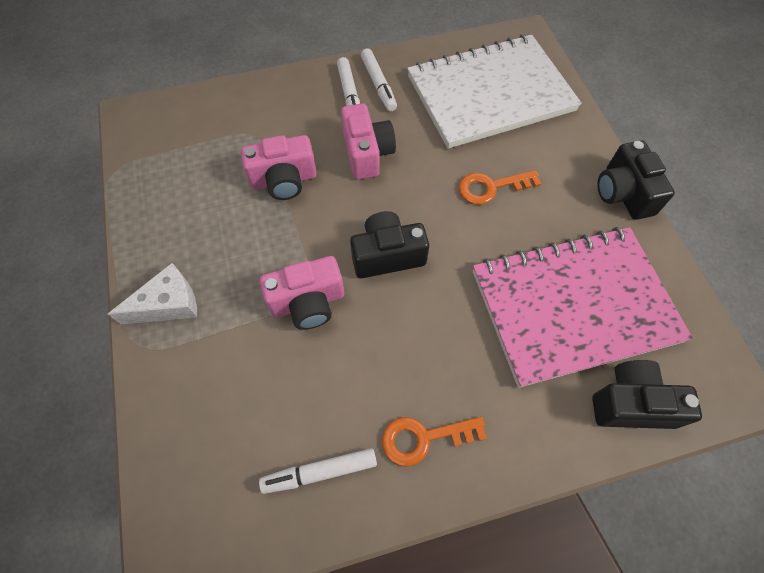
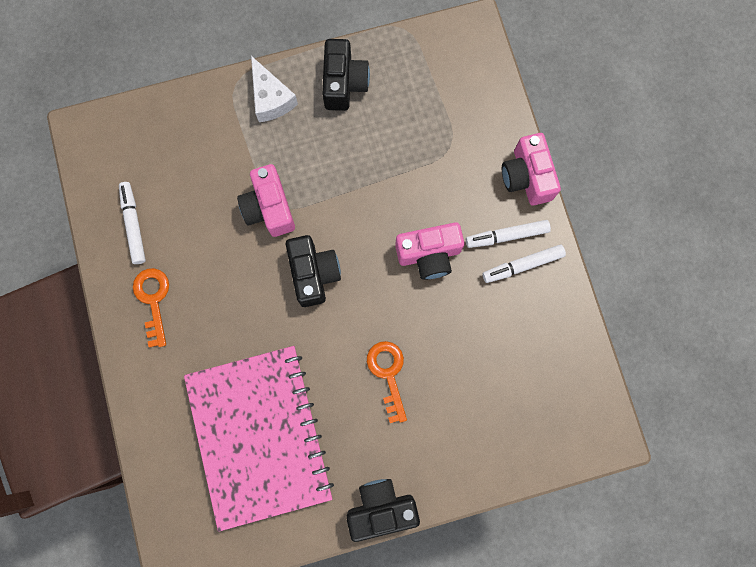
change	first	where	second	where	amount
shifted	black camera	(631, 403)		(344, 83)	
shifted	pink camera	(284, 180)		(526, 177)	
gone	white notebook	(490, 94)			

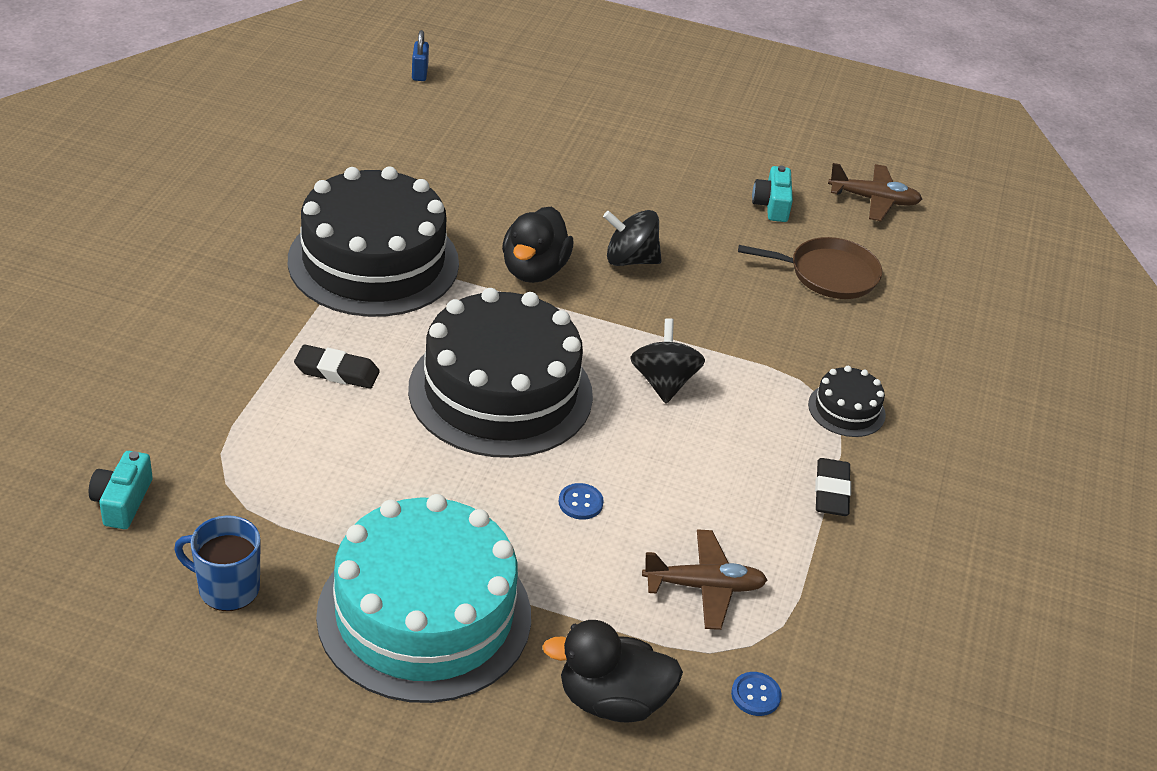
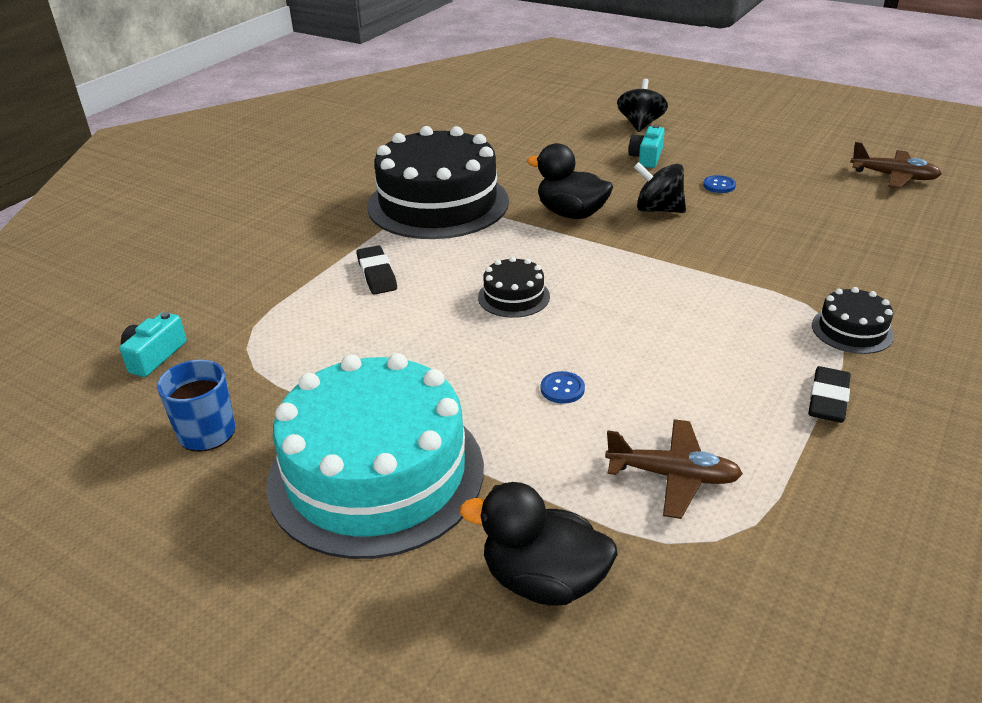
change	first	where	second	where	amount
rotated	black eraser	(337, 372)		(377, 274)	45 degrees clockwise
scaled	black cake	(500, 392)		(513, 296)	x0.43
rotated	black duck	(534, 270)		(571, 214)	90 degrees clockwise
shifted	black spinning top	(663, 382)		(640, 124)	
shifted	turquoise camera	(772, 205)		(646, 157)	
shifted	blue button	(755, 695)		(719, 185)	
gone	blue padlock	(420, 73)			
gone	brown pan	(828, 274)			

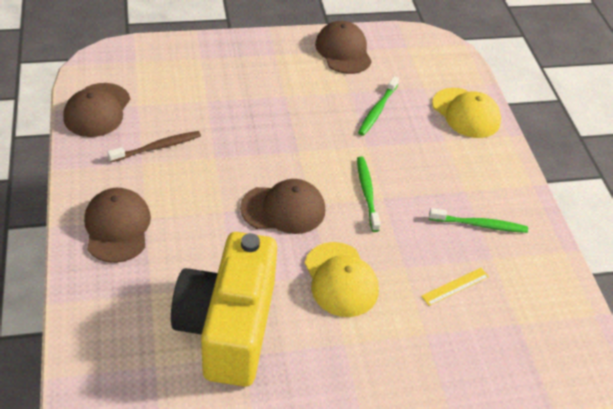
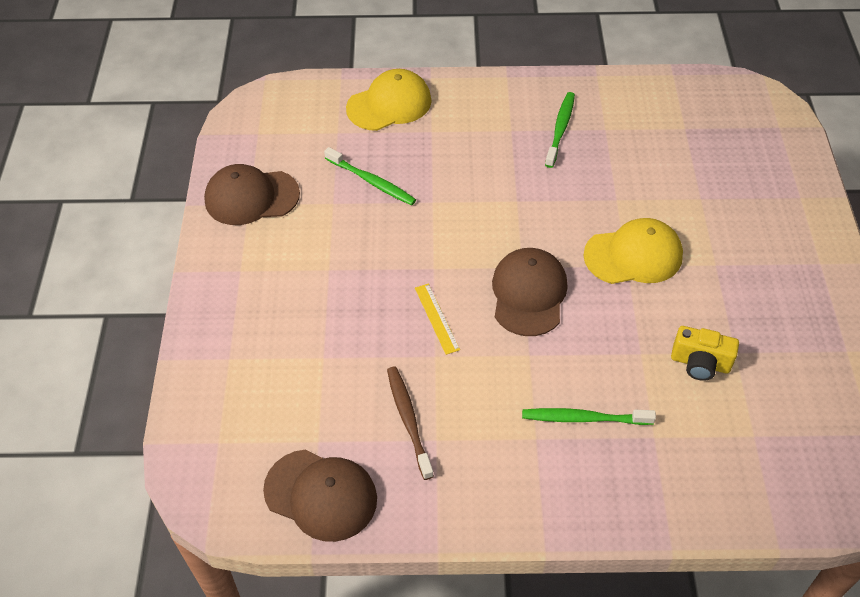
change	first	where	second	where	amount
shifted	yellow ruler	(455, 286)		(437, 318)	
shifted	green toothbrush	(367, 192)		(583, 418)	
scaled	yellow camera	(228, 327)		(700, 363)	x0.41
gone	brown cap	(117, 227)			

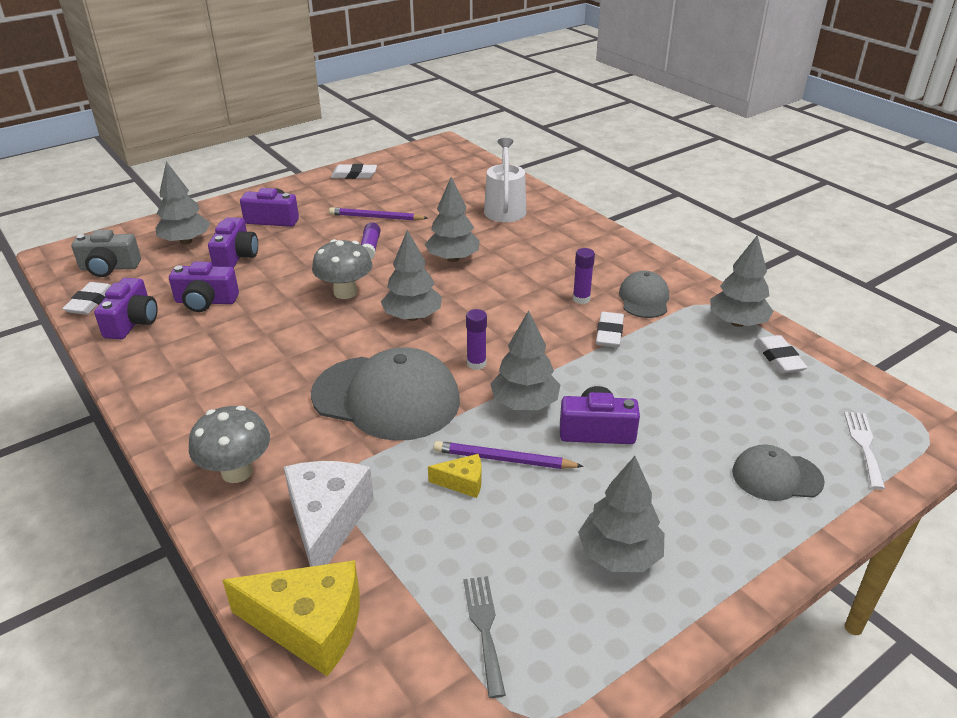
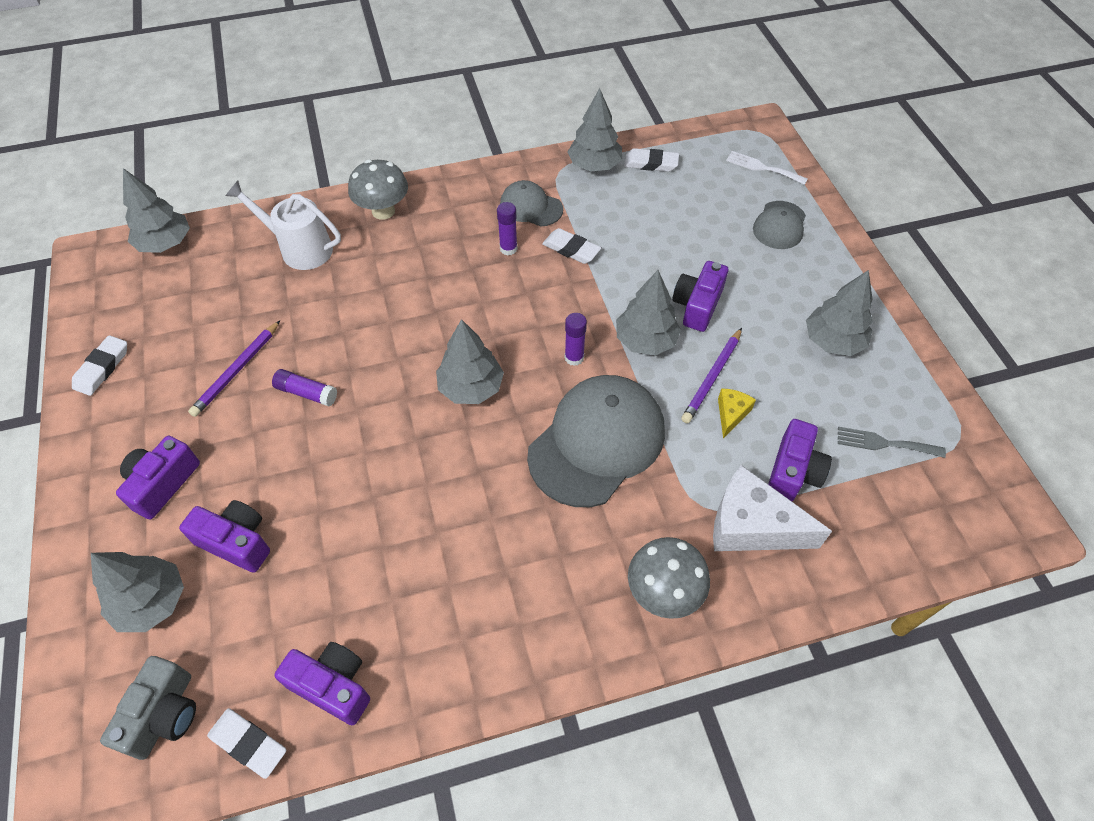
change	first	where	second	where	amount
shifted	grey tree	(453, 258)		(165, 244)	
shifted	grey mushroom	(345, 292)		(383, 211)	
shifted	purple camera	(206, 301)		(793, 471)	
gone	yellow cheese	(309, 626)			

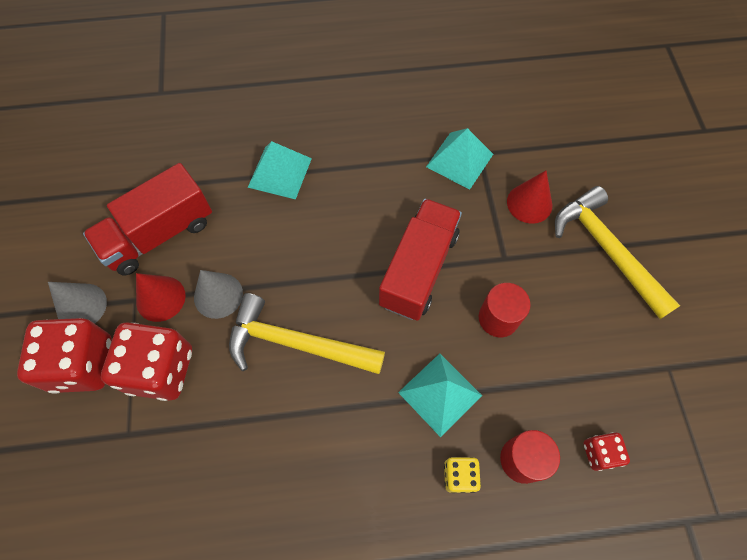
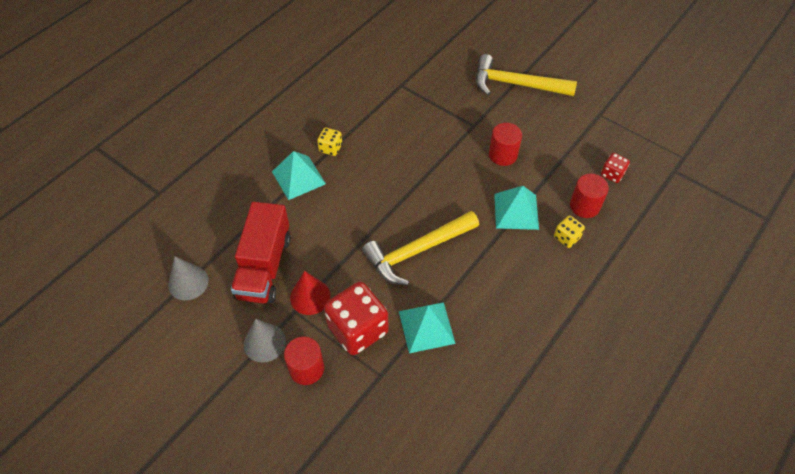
change	first	where	second	where	amount
shifted	grey cone	(218, 295)		(188, 282)	
swapped	red dice	(83, 364)	red cylinder	(306, 368)	
new			yellow dice	(330, 148)	
shifted	turquoise pyramid	(459, 160)		(426, 327)	
gone	red truck	(418, 269)			
gone	red cone	(529, 203)			

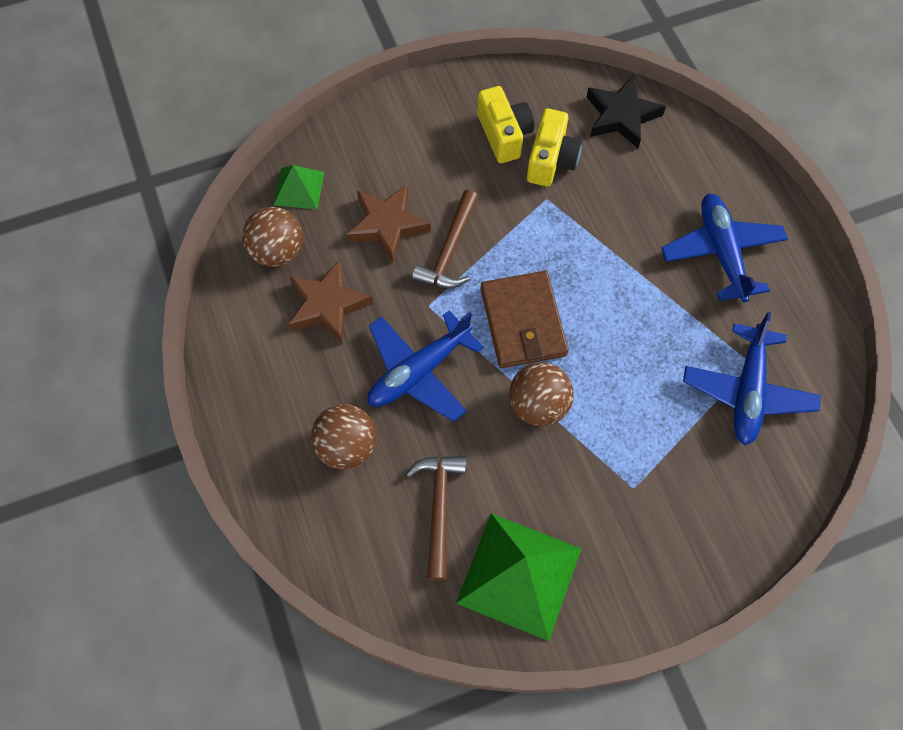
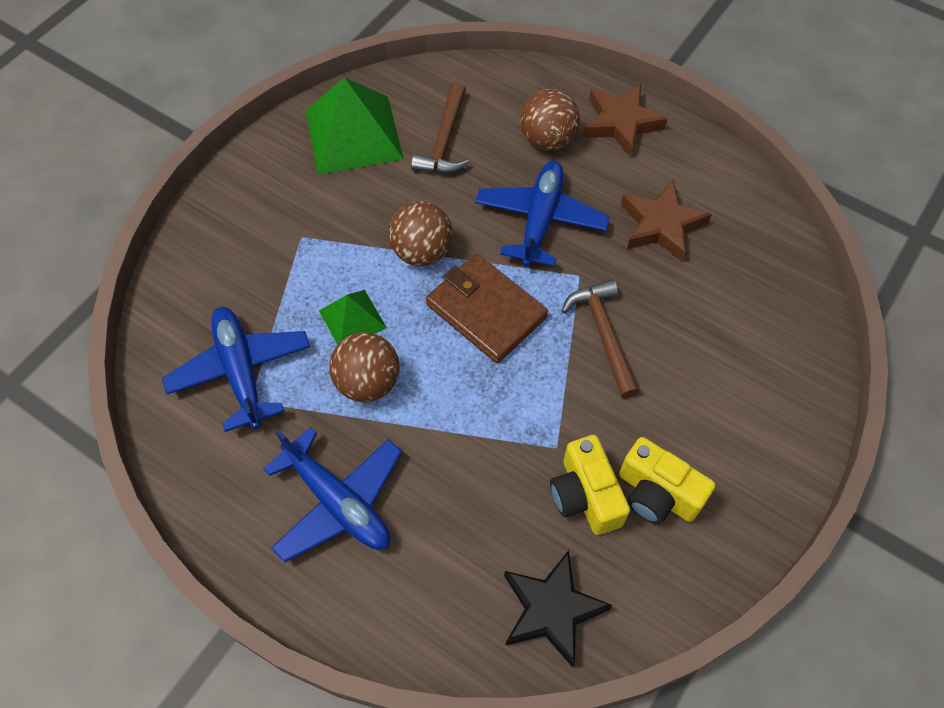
change	first	where	second	where	amount
shifted	green pyramid	(299, 188)		(352, 319)	
shifted	brown ball	(277, 251)		(367, 382)	
rotated	brown hammer	(438, 508)		(445, 141)	45 degrees clockwise
shifted	brown star	(387, 225)		(621, 123)	

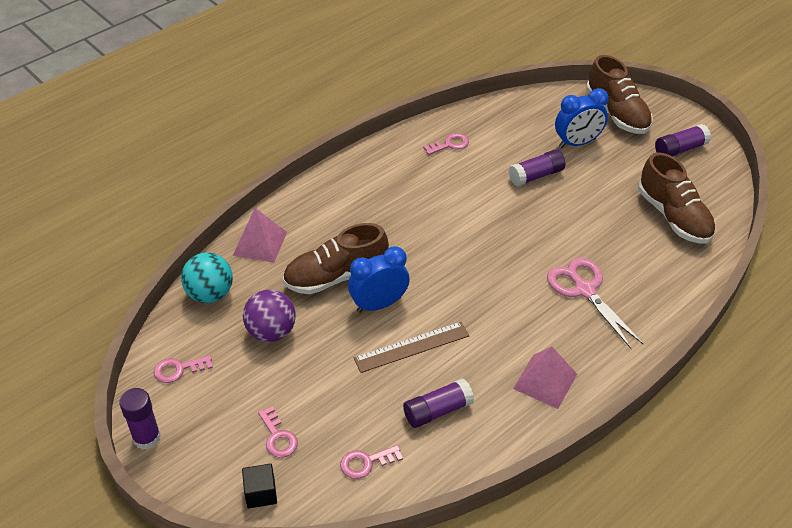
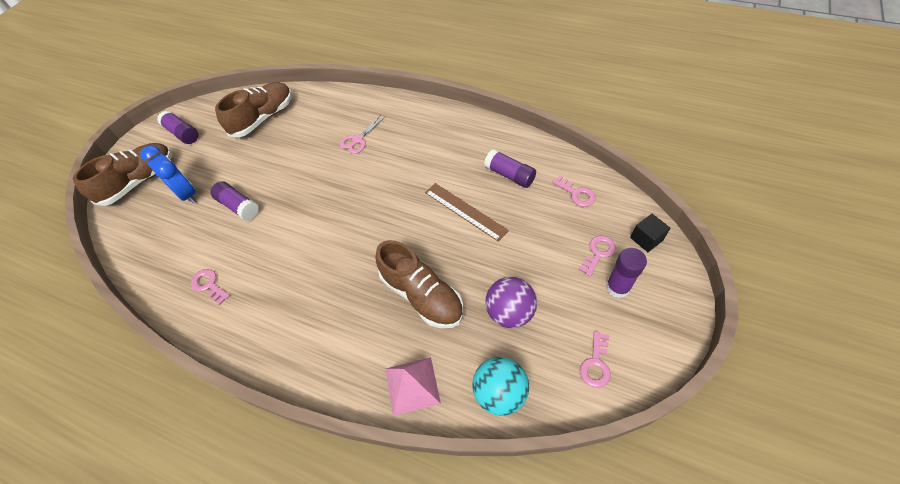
change	first	where	second	where	amount
scaled	pink scissors	(584, 290)		(358, 140)	x0.63
rotated	pink key	(178, 369)		(596, 364)	60 degrees clockwise
shifted	purple glue stick	(147, 437)		(617, 287)	
gone	blue clock	(379, 304)			
gone	pink pyramid	(545, 381)			

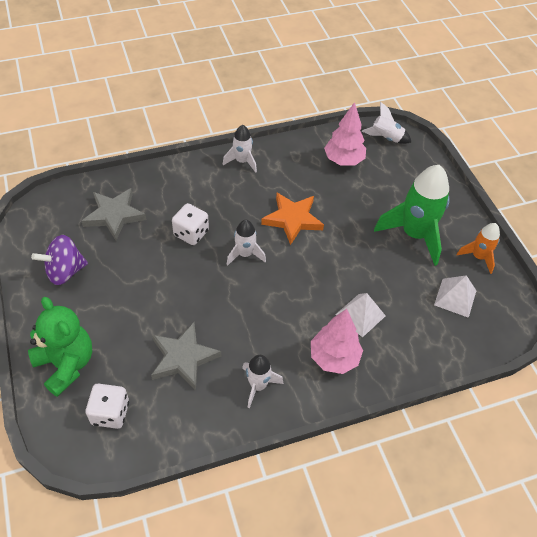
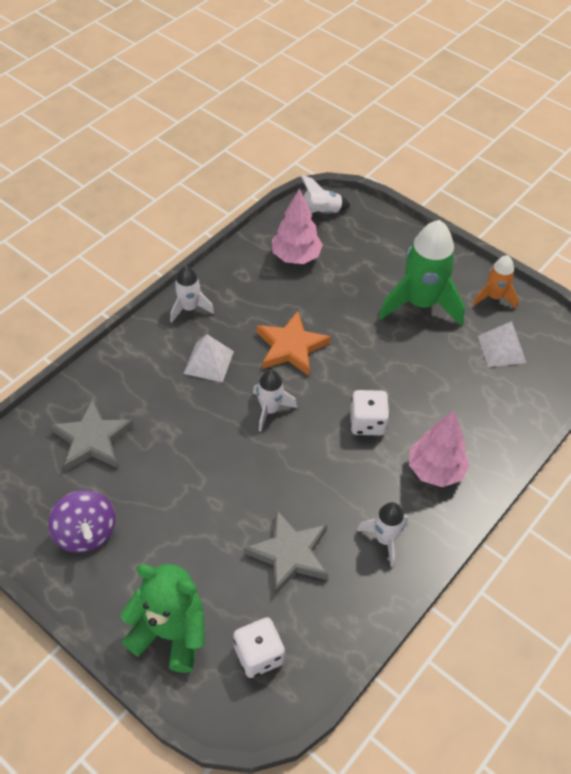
change	first	where	second	where	amount
rotated	purple spinning top	(65, 271)		(86, 533)	60 degrees counterclockwise
shifted	white pyramid	(360, 315)		(209, 362)	
shifted	white dice	(191, 233)		(367, 423)	

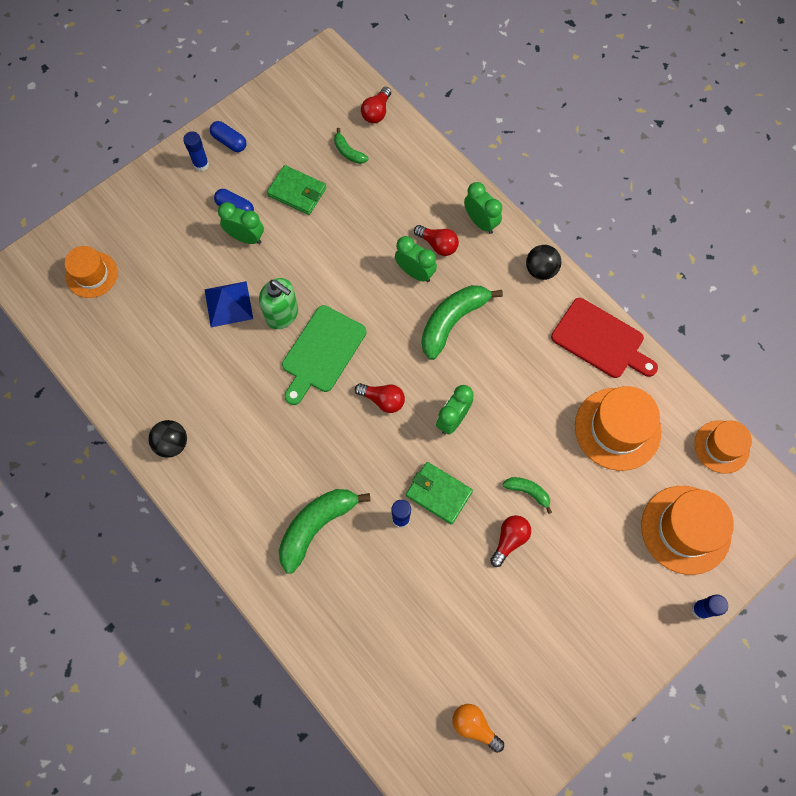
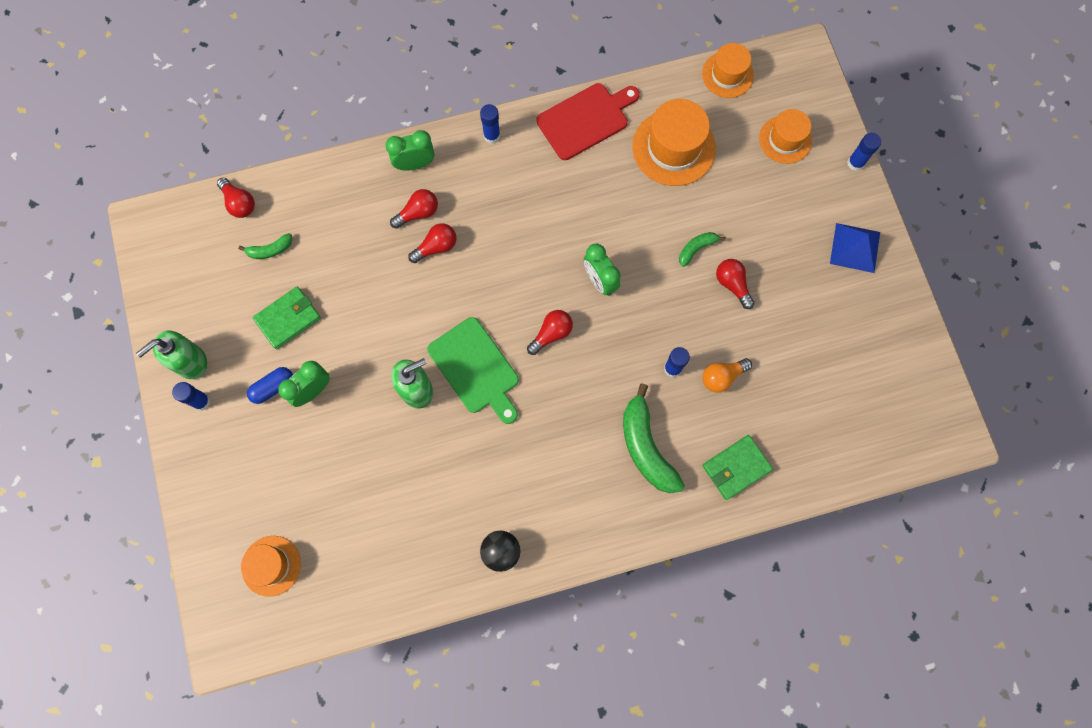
change	first	where	second	where	amount
swapped	blue capsule	(229, 142)	green soap dispenser	(190, 362)	
swapped	green clock	(415, 272)	red light bulb	(436, 247)	
swapped	black ball	(541, 270)	blue glue stick	(492, 136)	
shifted	orange light bulb	(474, 726)		(722, 377)	
shifted	green wallet	(438, 493)		(736, 468)	
scaled	orange hat	(685, 529)		(785, 139)	x0.63
shifted	blue pyramid	(228, 304)		(855, 248)	
gone	green banana	(452, 321)			

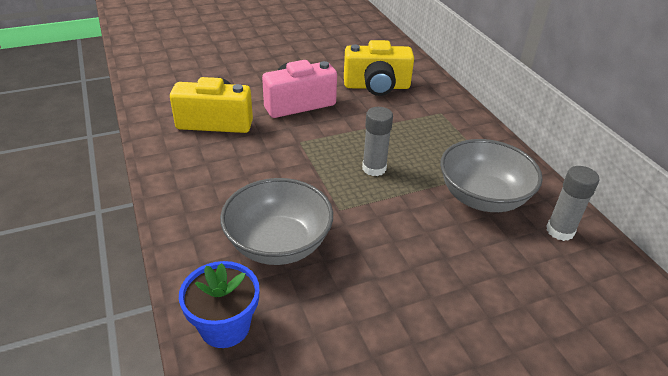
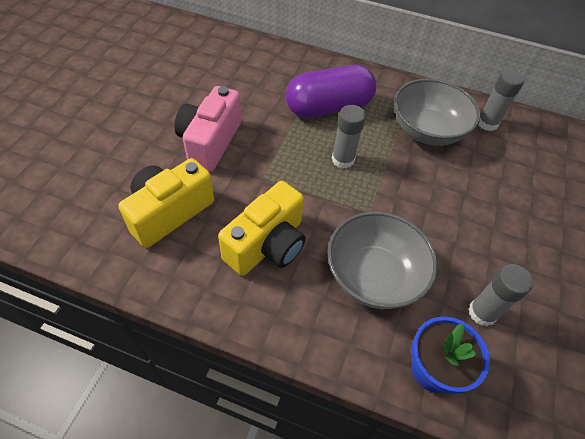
change	first	where	second	where	amount
shifted	yellow camera	(377, 86)		(267, 245)	
new			purple capsule	(328, 107)	
new			grey glue stick	(482, 312)	

